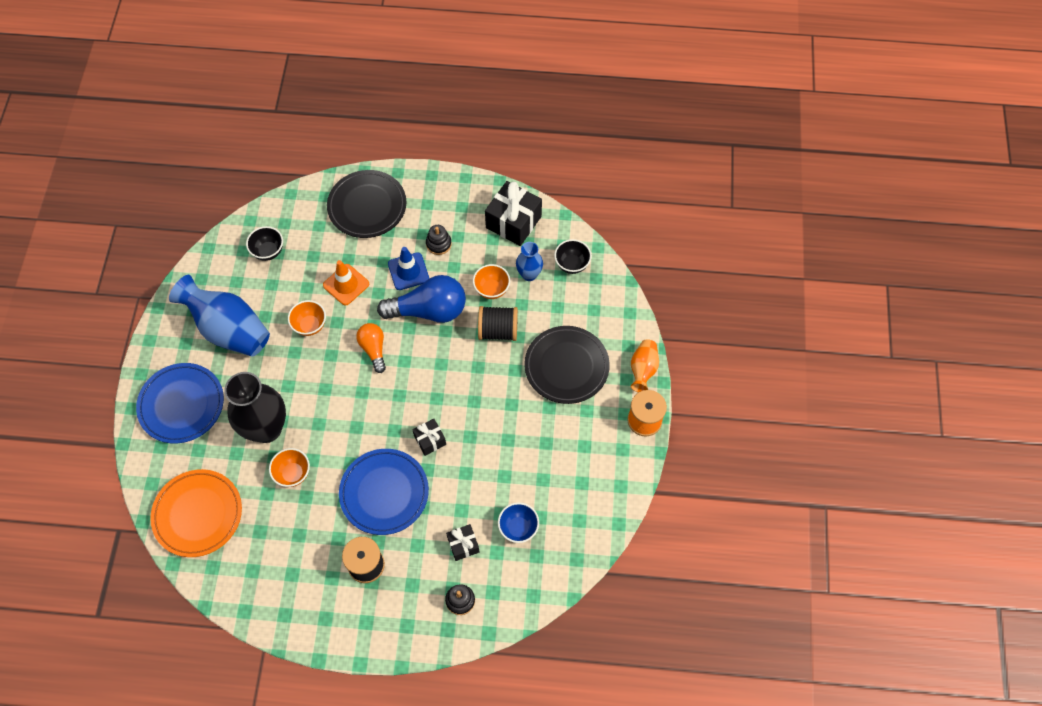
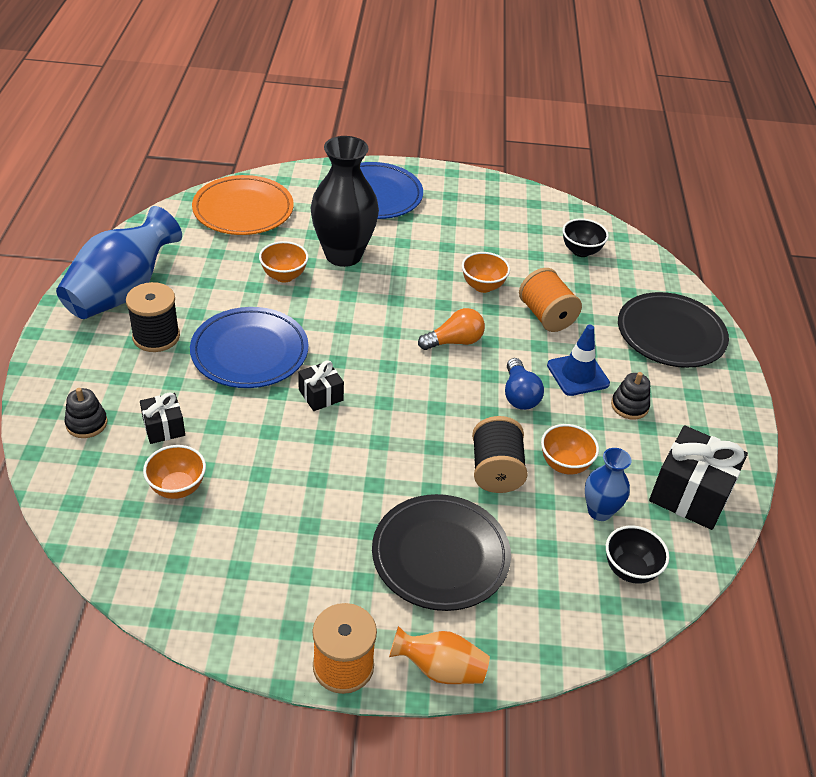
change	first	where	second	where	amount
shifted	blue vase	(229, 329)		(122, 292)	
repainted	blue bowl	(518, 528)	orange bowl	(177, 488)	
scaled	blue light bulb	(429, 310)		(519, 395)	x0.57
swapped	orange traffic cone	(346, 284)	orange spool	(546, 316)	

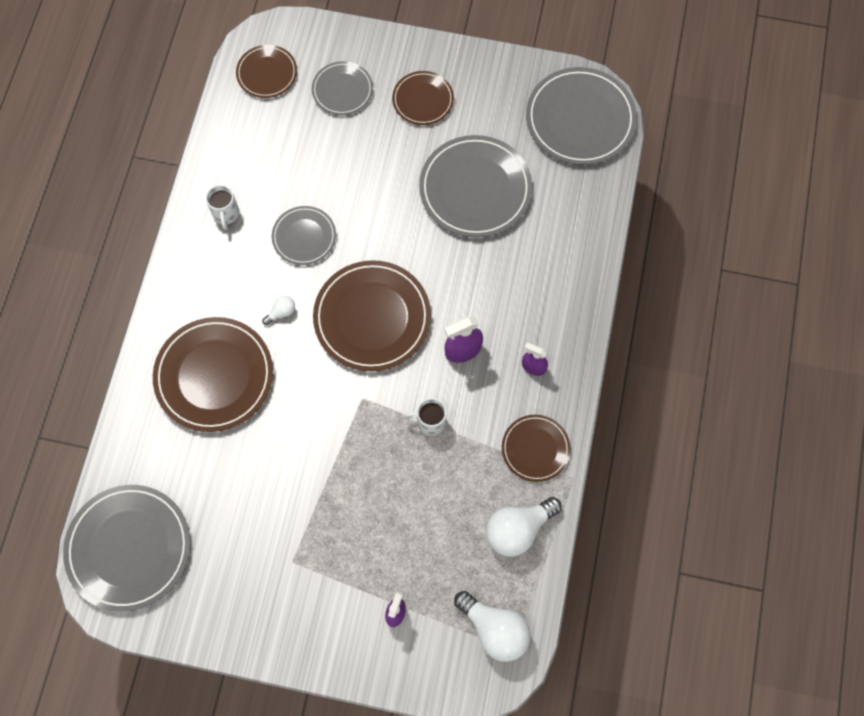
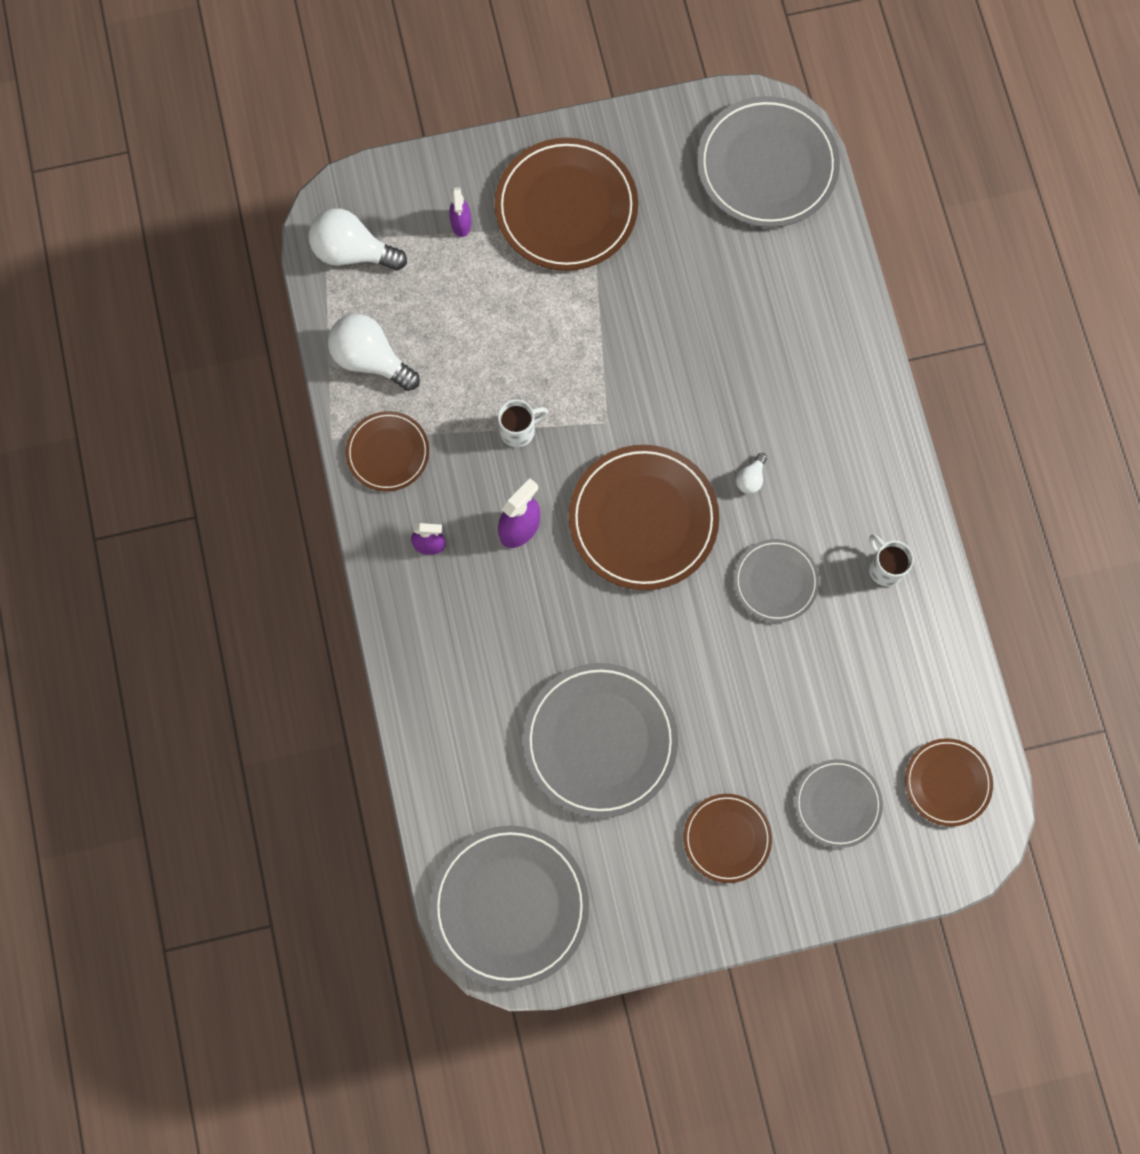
change	first	where	second	where	amount
rotated	white light bulb	(518, 529)		(371, 359)	90 degrees counterclockwise
shifted	brown plate	(214, 376)		(566, 208)	

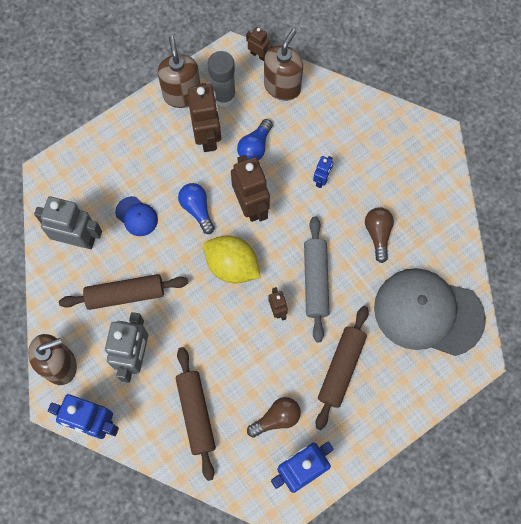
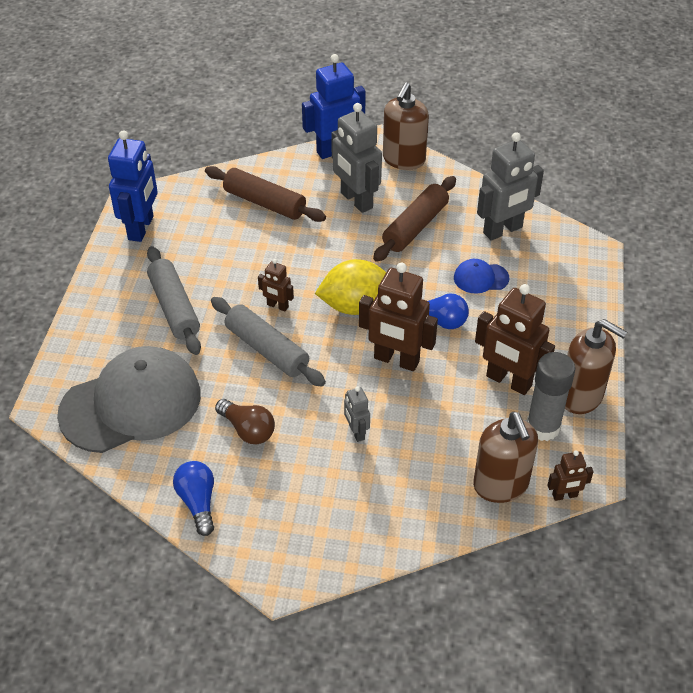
change	first	where	second	where	amount
repainted	brown rolling pin	(341, 368)	grey rolling pin	(174, 307)	
shifted	blue light bulb	(255, 147)		(198, 502)	
repainted	blue robot	(321, 180)	grey robot	(356, 432)	
gone	brown light bulb	(276, 418)			

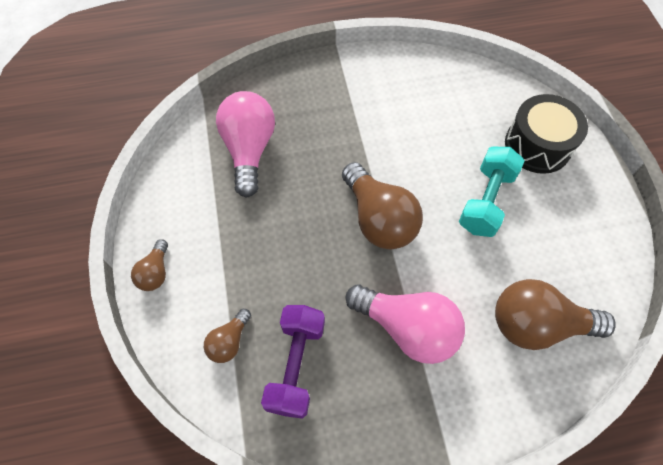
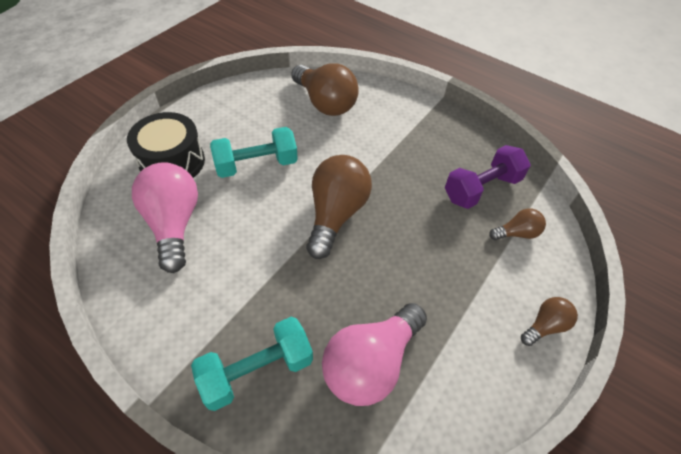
change	first	where	second	where	amount
shifted	pink light bulb	(407, 328)		(174, 224)	
new			turquoise dumbbell	(257, 370)	

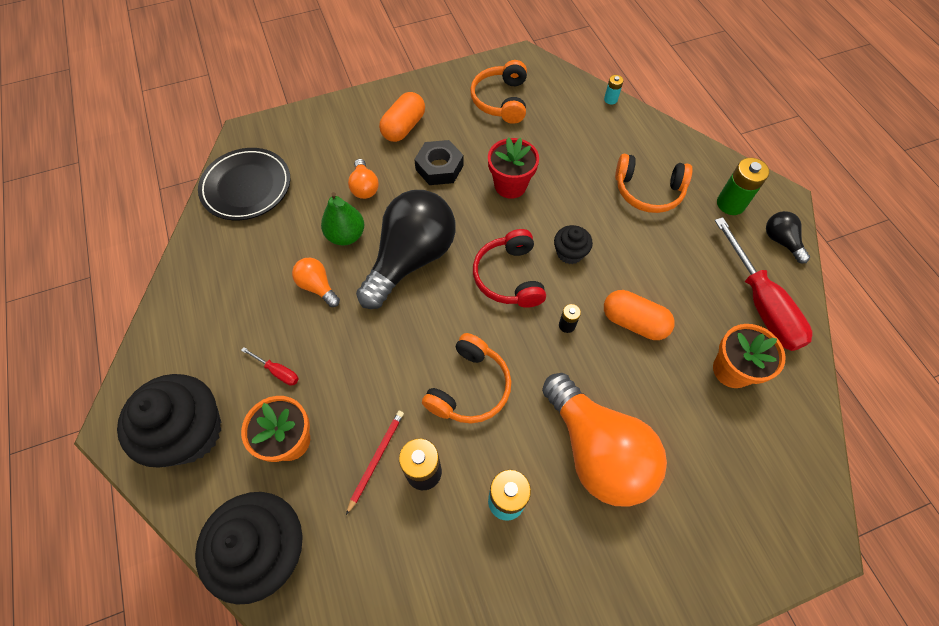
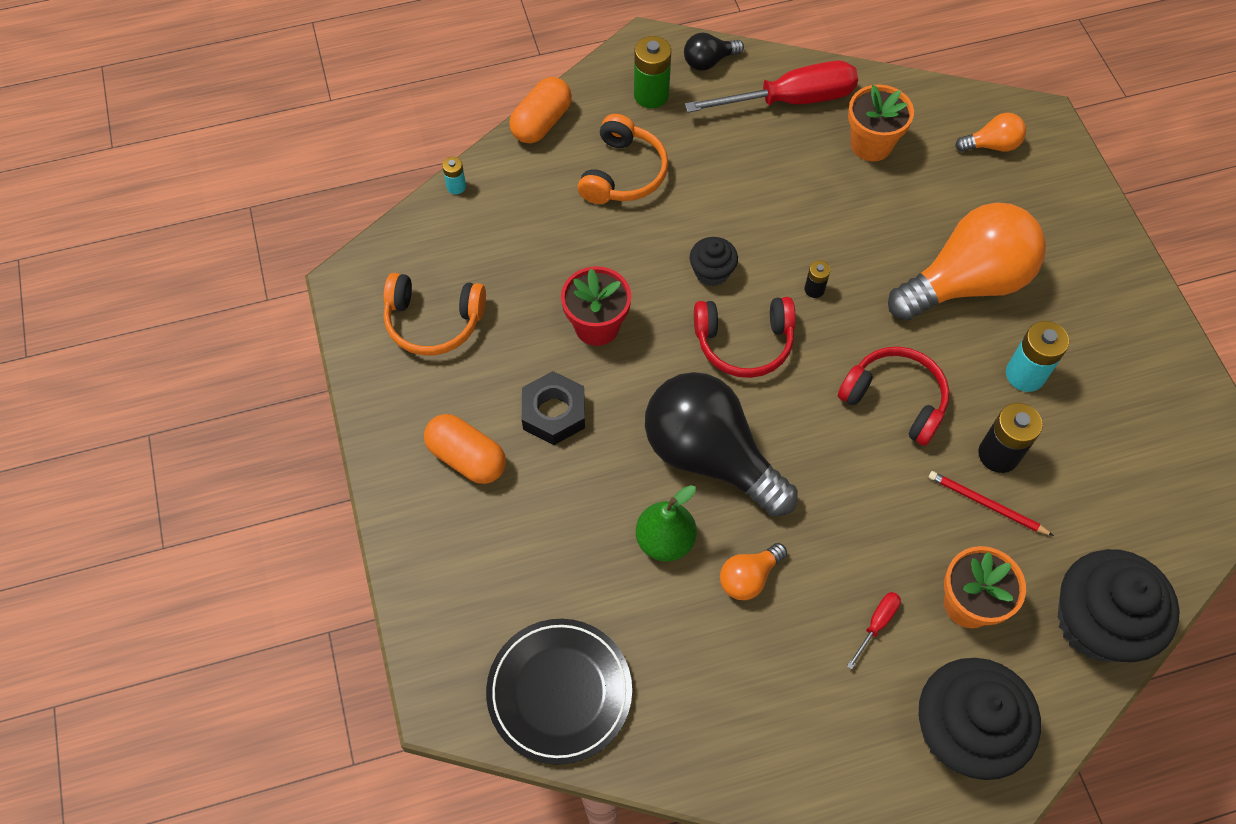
change	first	where	second	where	amount
shifted	orange capsule	(634, 322)		(541, 122)	
repainted	orange headphones	(469, 387)	red headphones	(895, 400)	
shifted	orange light bulb	(364, 187)		(991, 145)	

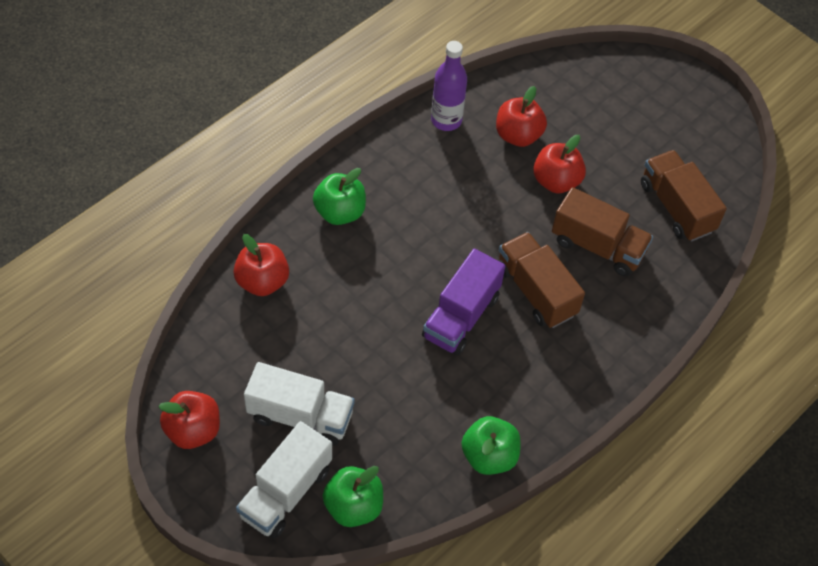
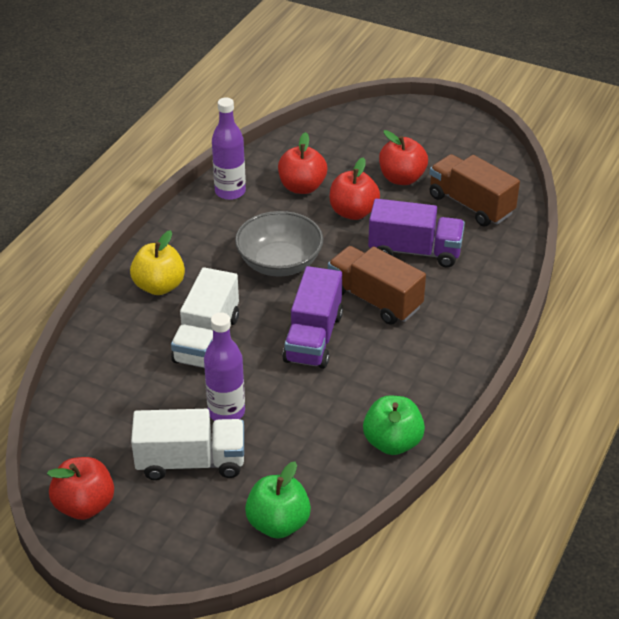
change	first	where	second	where	amount
repainted	green apple	(340, 212)	yellow apple	(159, 286)	
shifted	white truck	(285, 492)		(207, 339)	
new			purple bottle	(226, 412)	
new			grey bowl	(279, 263)	
repainted	brown truck	(597, 246)	purple truck	(414, 251)	
shifted	red apple	(262, 281)		(402, 178)	

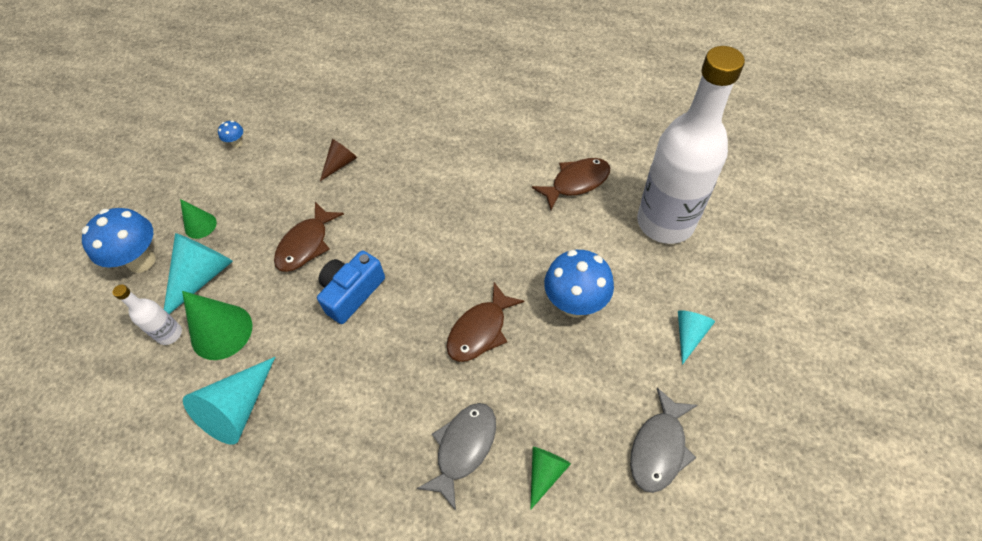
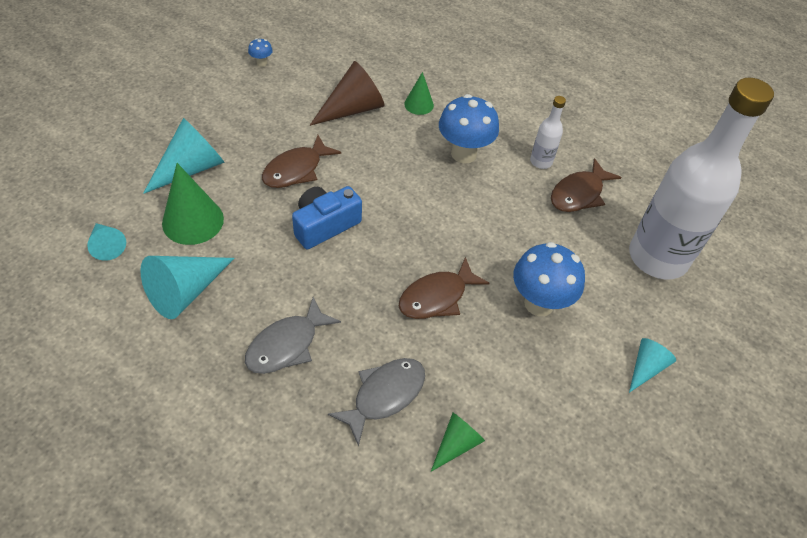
change	first	where	second	where	amount
new			turquoise cone	(107, 245)	
shifted	grey fish	(659, 448)		(287, 345)	
scaled	brown cone	(340, 164)		(352, 109)	x1.74
shifted	green cone	(200, 225)		(419, 104)	
shifted	blue mushroom	(141, 261)		(463, 154)	
shifted	white bottle	(169, 334)		(541, 162)	
rotated	brown fish	(576, 182)		(579, 194)	150 degrees clockwise

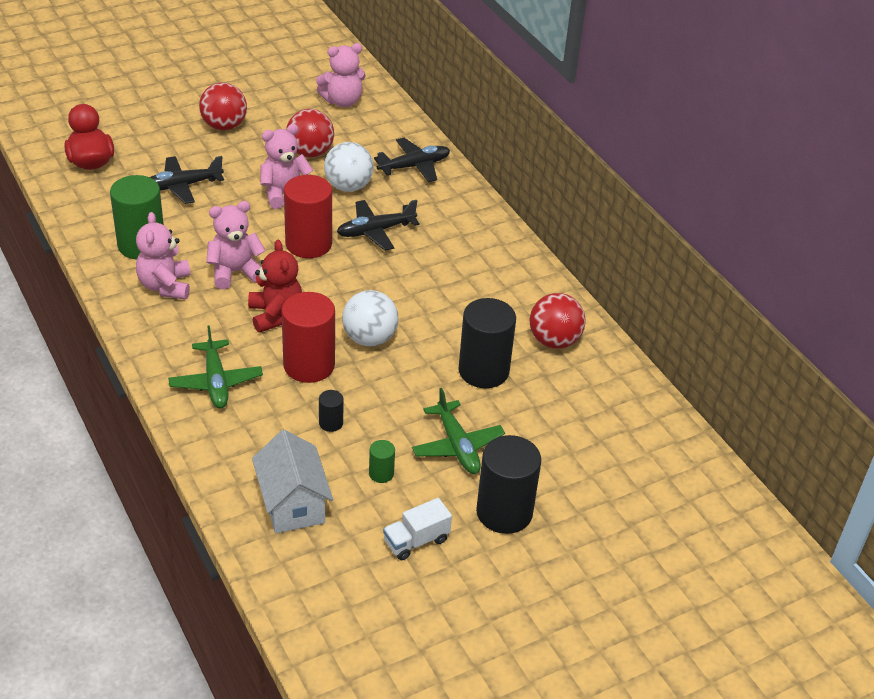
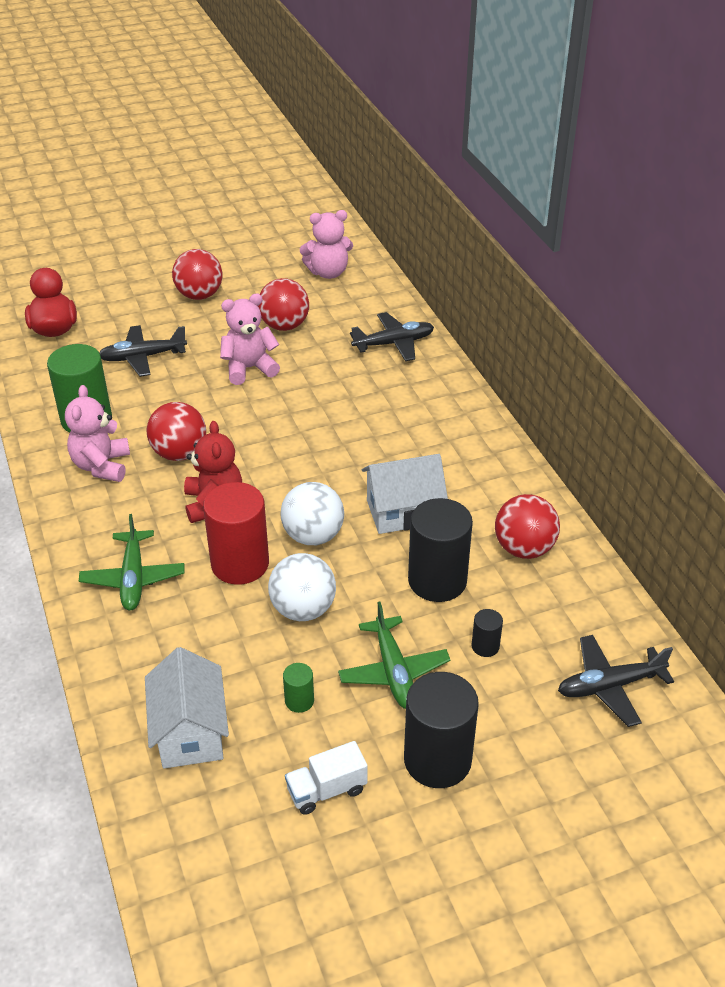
change	first	where	second	where	amount
swapped	pink teddy bear	(235, 272)	red ball	(179, 453)	
shifted	white ball	(348, 186)		(303, 609)	
new			white house	(403, 512)	
shifted	black cylinder	(331, 423)		(485, 646)	
shifted	black plane	(375, 231)		(609, 686)	
gone	red cylinder	(308, 244)			

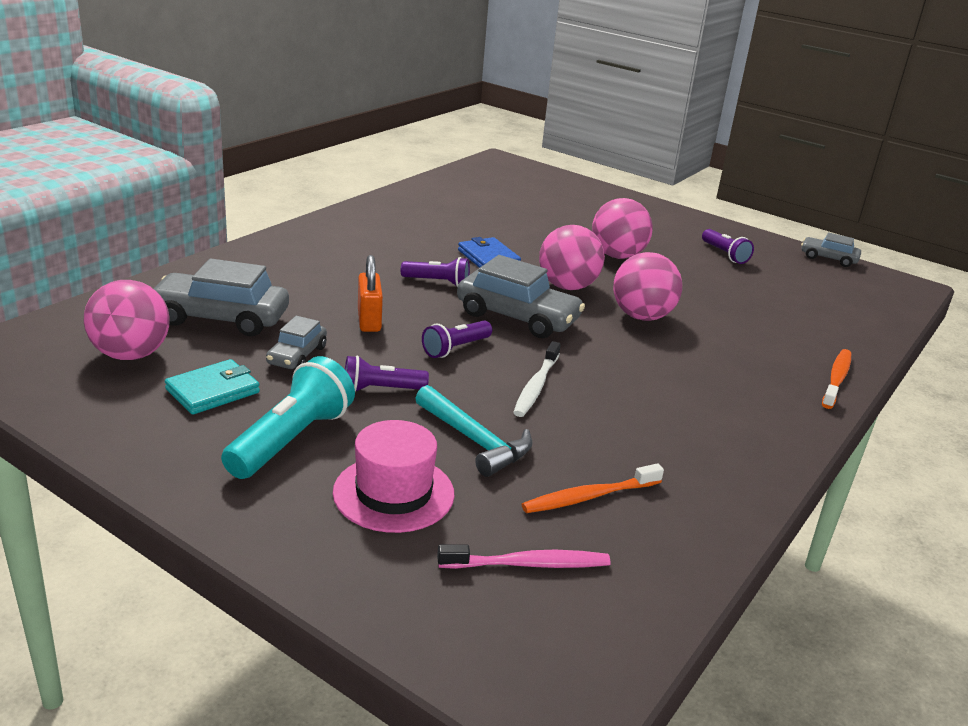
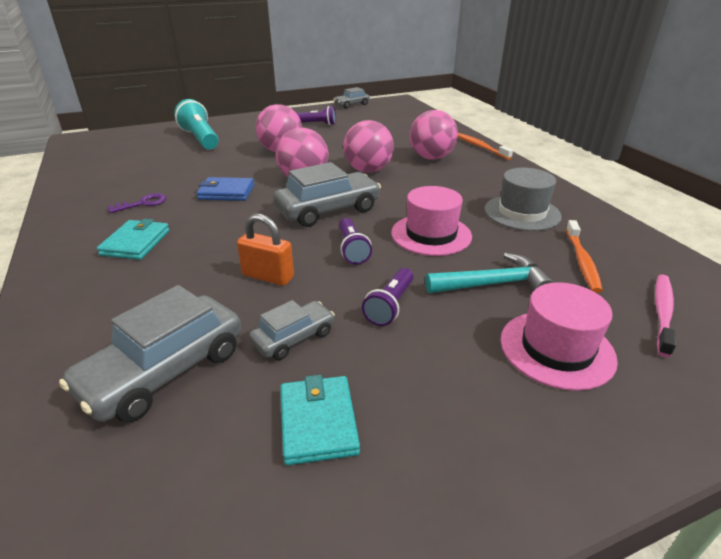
change	first	where	second	where	amount
new			turquoise wallet	(136, 243)	
new			purple key	(143, 203)	
shifted	turquoise flashlight	(291, 440)		(200, 139)	
rotated	grey car	(297, 356)		(293, 338)	90 degrees counterclockwise
swapped	white toothbrush	(536, 386)	pink hat	(431, 234)	
shifted	pink ball	(131, 355)		(431, 158)	
new			grey hat	(522, 213)	
gone	purple flashlight	(437, 282)			

